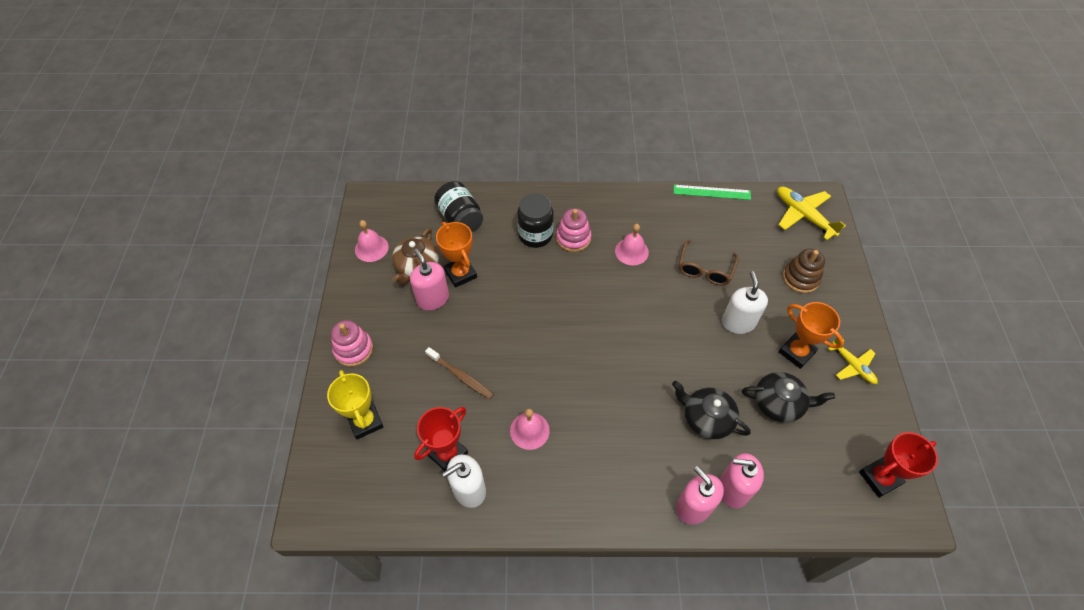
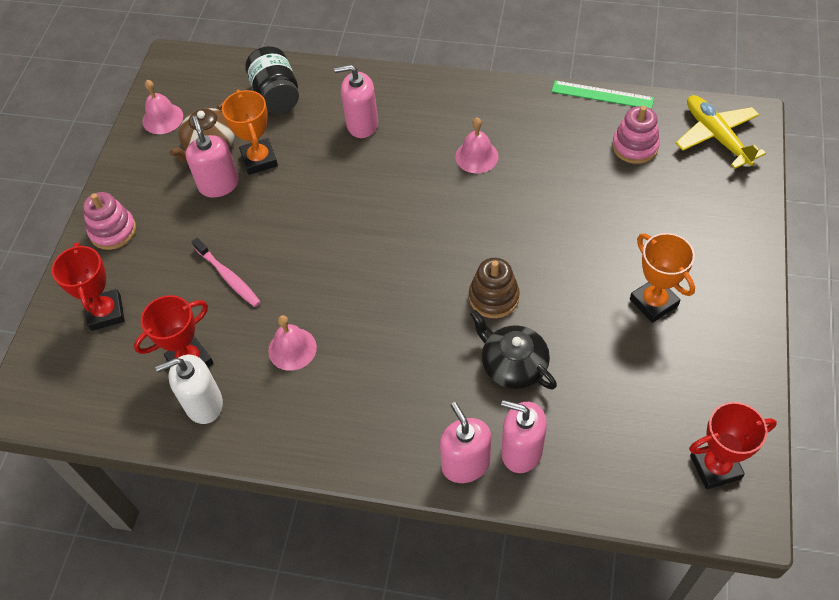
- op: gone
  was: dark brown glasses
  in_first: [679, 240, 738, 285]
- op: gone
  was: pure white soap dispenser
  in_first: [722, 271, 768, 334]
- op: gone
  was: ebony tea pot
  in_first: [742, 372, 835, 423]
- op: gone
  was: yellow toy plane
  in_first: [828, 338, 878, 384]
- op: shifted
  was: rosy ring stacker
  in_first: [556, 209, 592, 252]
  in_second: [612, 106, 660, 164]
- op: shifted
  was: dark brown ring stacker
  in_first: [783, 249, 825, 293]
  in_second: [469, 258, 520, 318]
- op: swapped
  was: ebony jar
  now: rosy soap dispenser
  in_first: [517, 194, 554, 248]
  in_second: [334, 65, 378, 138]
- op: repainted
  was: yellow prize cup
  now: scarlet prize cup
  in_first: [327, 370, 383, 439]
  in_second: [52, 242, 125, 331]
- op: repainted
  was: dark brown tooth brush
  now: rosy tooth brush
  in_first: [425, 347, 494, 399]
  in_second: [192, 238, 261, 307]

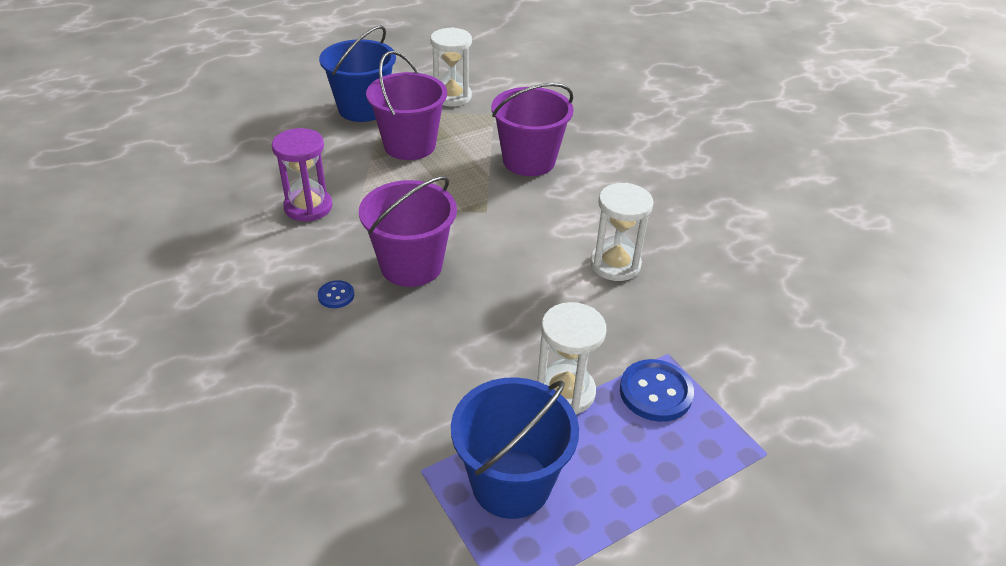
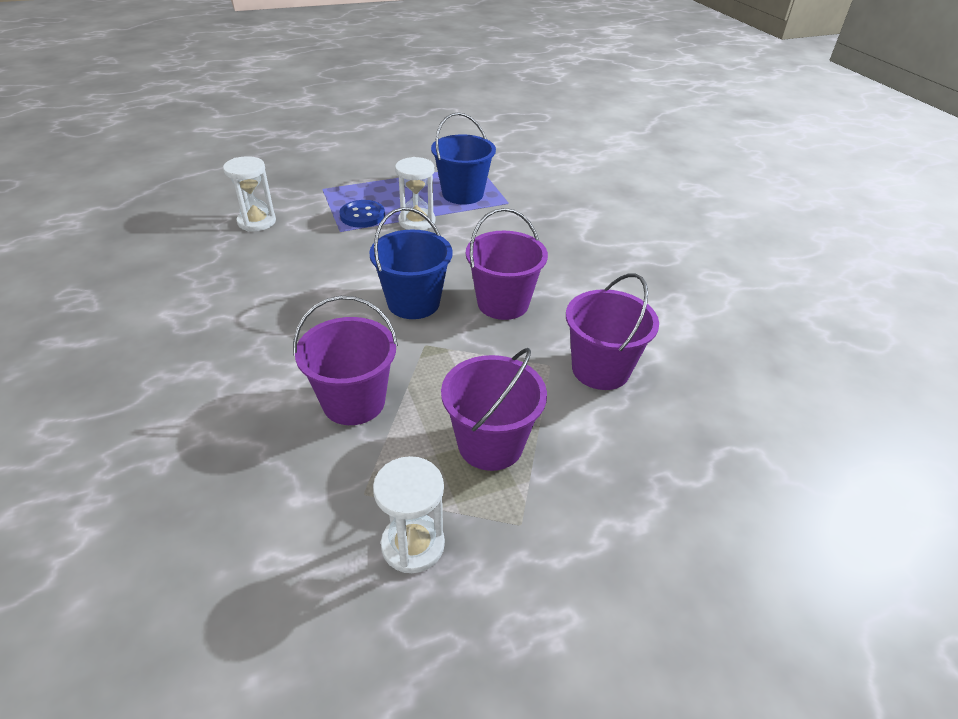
- op: gone
  was: royal blue shirt button
  in_first: [318, 280, 354, 308]
- op: shifted
  was: royal blue sand bucket
  in_first: [319, 25, 396, 122]
  in_second: [369, 207, 453, 319]
- op: shifted
  was: pure white sandglass
  in_first: [590, 183, 654, 281]
  in_second: [223, 156, 276, 231]
- op: swapped
  was: violet sandglass
  now: violet sand bucket
  in_first: [272, 128, 332, 221]
  in_second: [566, 273, 659, 390]

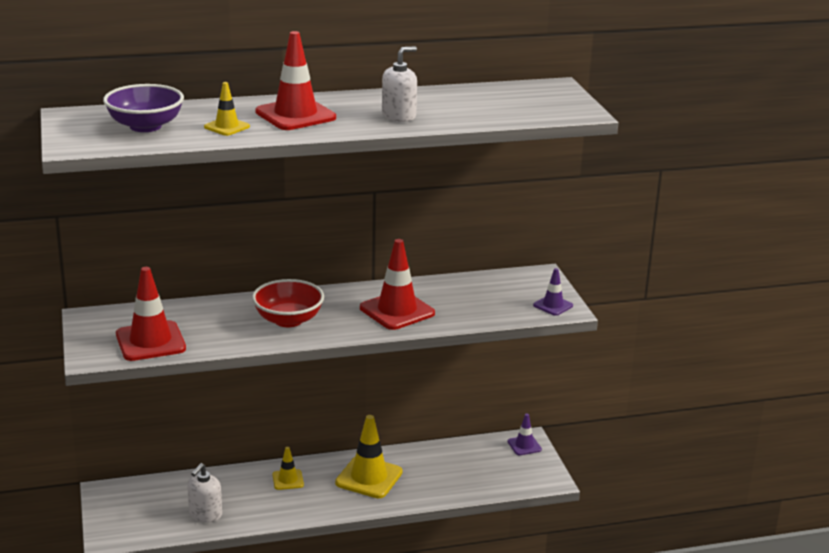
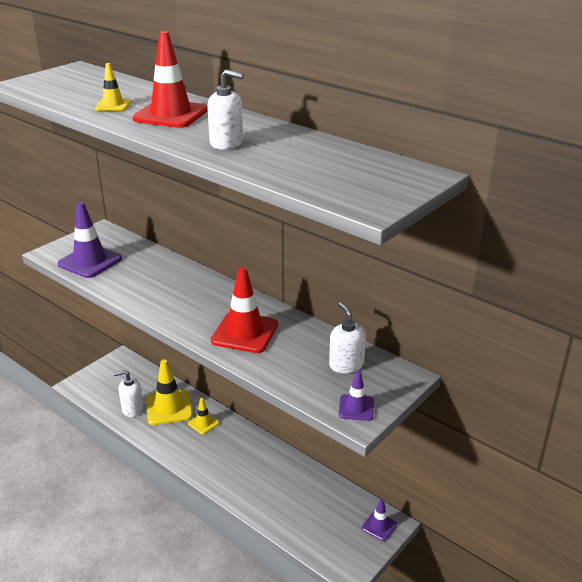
- op: gone
  was: violet serving bowl
  in_first: [103, 84, 184, 132]
- op: gone
  was: scarlet serving bowl
  in_first: [252, 279, 324, 327]
- op: new
  now: pure white soap dispenser
  in_second: [329, 302, 366, 373]
- op: shifted
  was: yellow road cone
  in_first: [335, 415, 403, 498]
  in_second: [146, 359, 193, 425]
- op: repainted
  was: scarlet road cone
  now: violet road cone
  in_first: [116, 267, 186, 361]
  in_second: [57, 202, 122, 278]

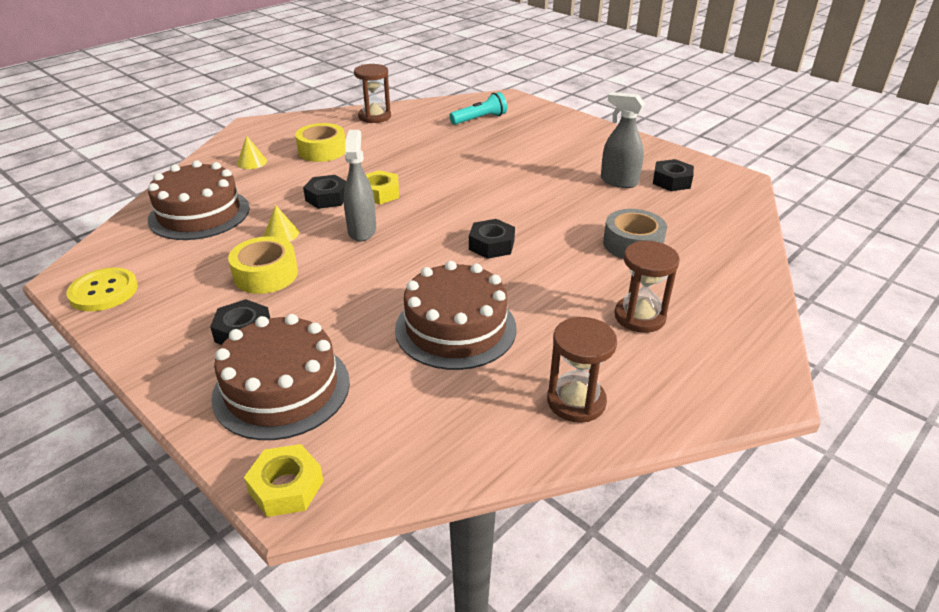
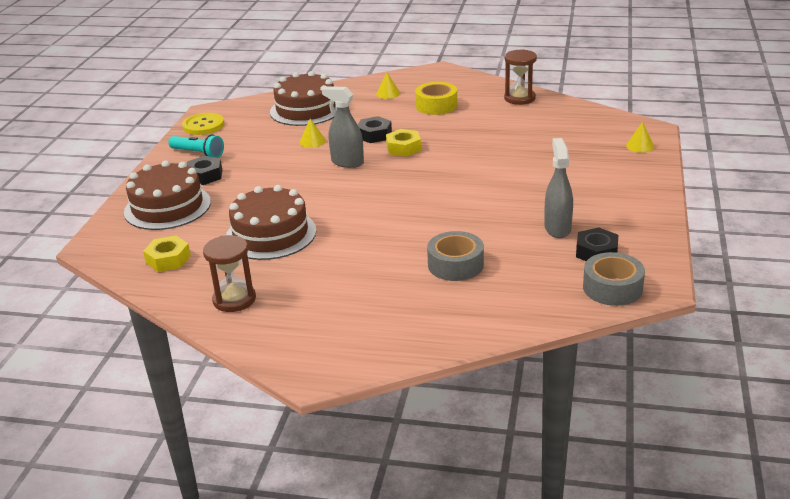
- op: gone
  was: yellow tape
  in_first: [228, 236, 298, 294]
- op: gone
  was: ebony nut
  in_first: [469, 219, 515, 259]
- op: gone
  was: dark brown sandglass
  in_first: [614, 241, 680, 333]
- op: new
  now: gray tape
  in_second: [583, 252, 645, 306]
- op: new
  now: yellow cone shape
  in_second: [626, 122, 654, 153]
- op: shifted
  was: yellow nut
  in_first: [244, 444, 324, 517]
  in_second: [143, 236, 191, 272]
- op: shifted
  was: aqua flashlight
  in_first: [449, 92, 507, 125]
  in_second: [168, 134, 224, 158]
- op: rotated
  was: gray sprayer
  in_first: [344, 130, 376, 242]
  in_second: [322, 86, 364, 168]
  clockwise: -120

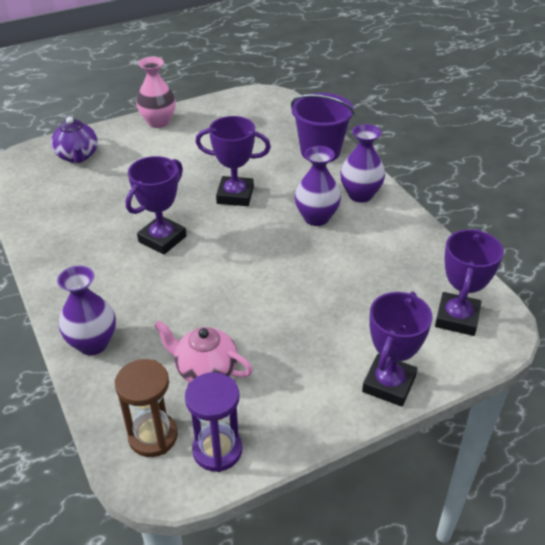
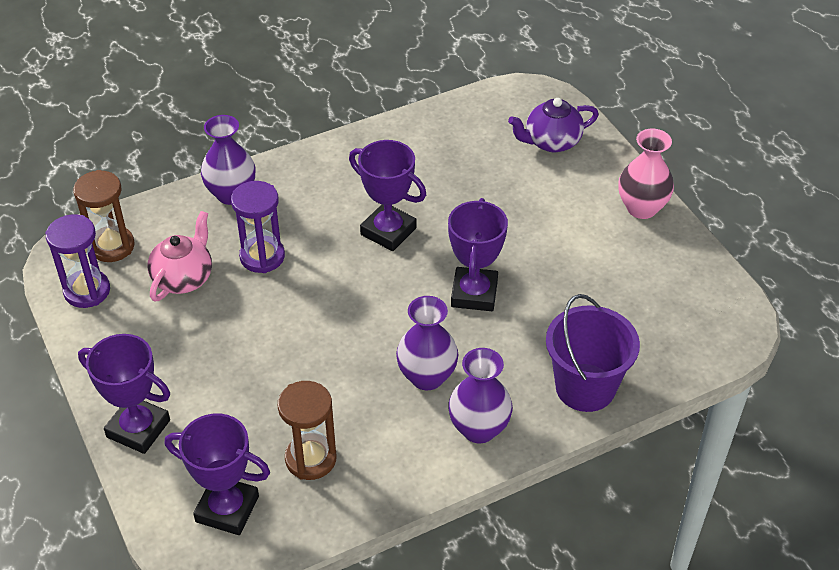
- op: new
  now: violet sandglass
  in_second: [231, 181, 285, 273]
- op: new
  now: dark brown sandglass
  in_second: [278, 381, 336, 480]

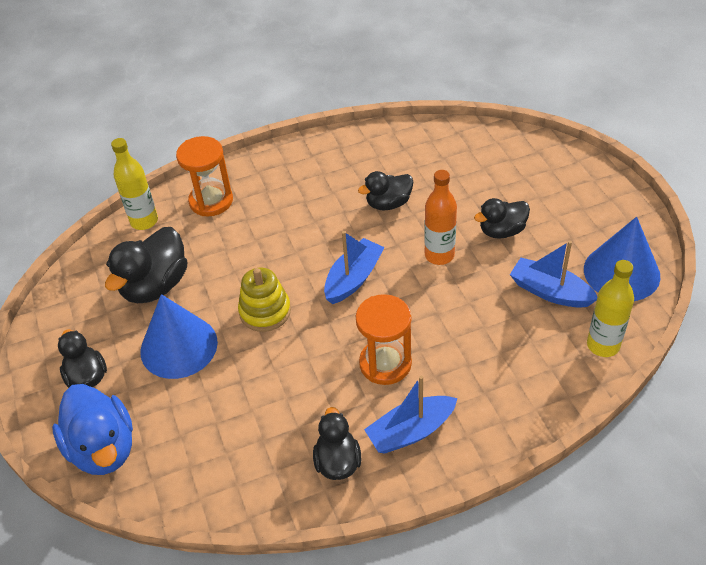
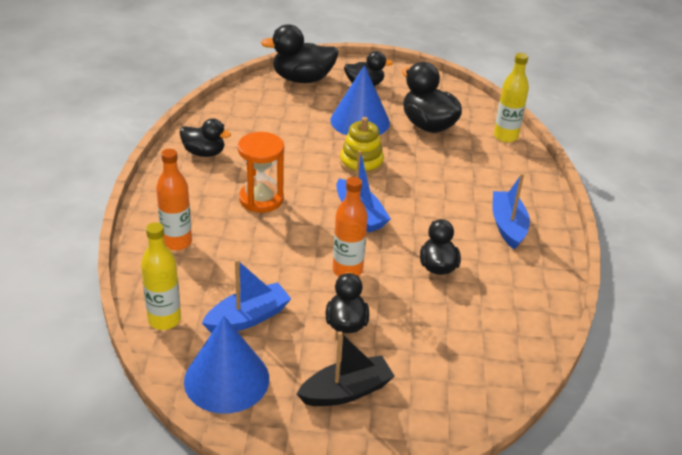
- op: gone
  was: orange-coloured sandglass
  in_first: [176, 136, 233, 216]
- op: new
  now: orange-coloured bottle
  in_second: [156, 149, 192, 251]
- op: new
  now: ebony toy boat
  in_second: [297, 331, 395, 406]
- op: shifted
  was: royal blue toy boat
  in_first: [364, 376, 458, 454]
  in_second: [493, 173, 530, 250]
- op: repainted
  was: royal blue toy duck
  now: ebony toy duck
  in_first: [52, 384, 133, 475]
  in_second: [261, 24, 339, 83]

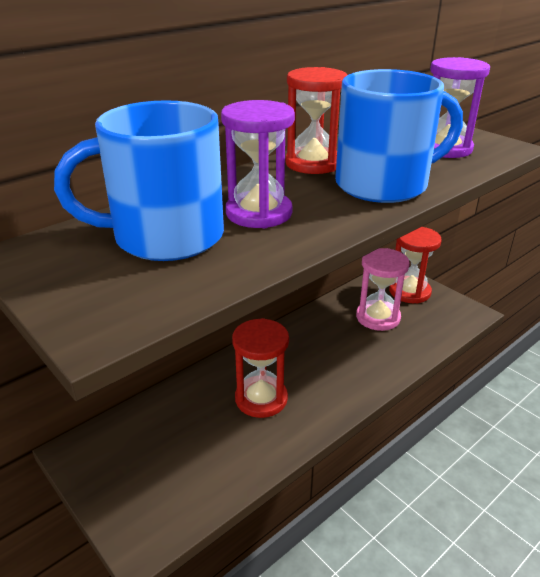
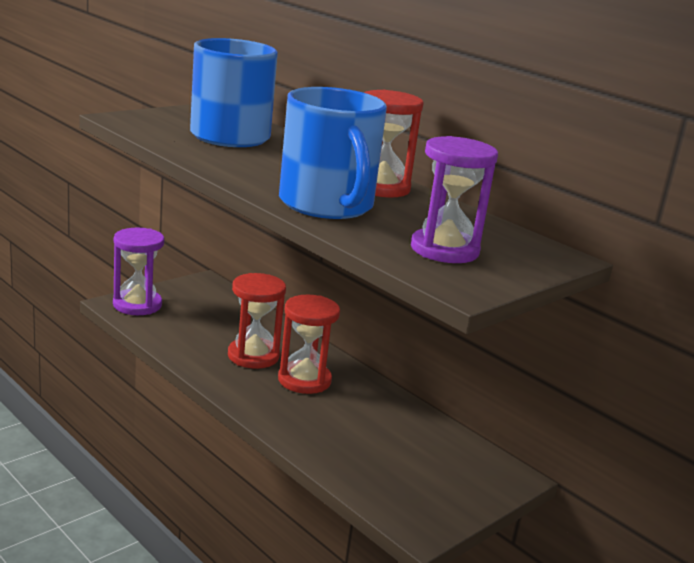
- op: gone
  was: rosy sandglass
  in_first: [356, 248, 410, 331]
- op: shifted
  was: violet sandglass
  in_first: [221, 100, 295, 228]
  in_second: [113, 228, 164, 315]
- op: shifted
  was: scarlet sandglass
  in_first: [389, 227, 442, 304]
  in_second: [278, 295, 340, 394]

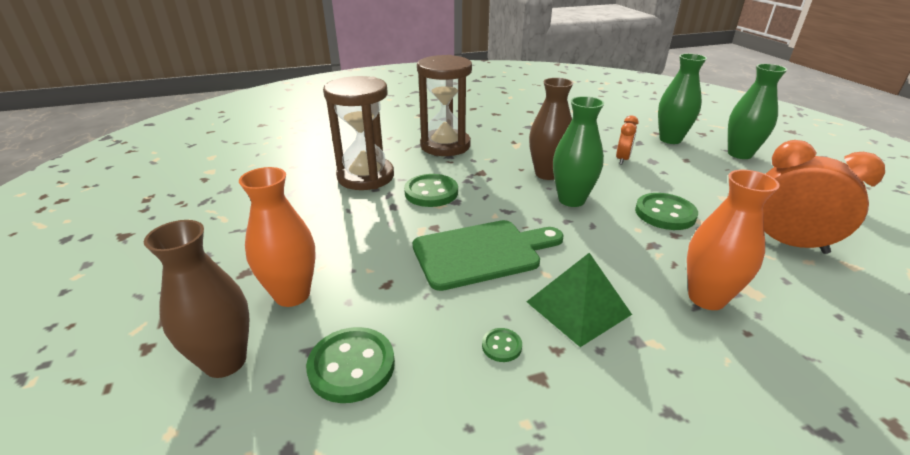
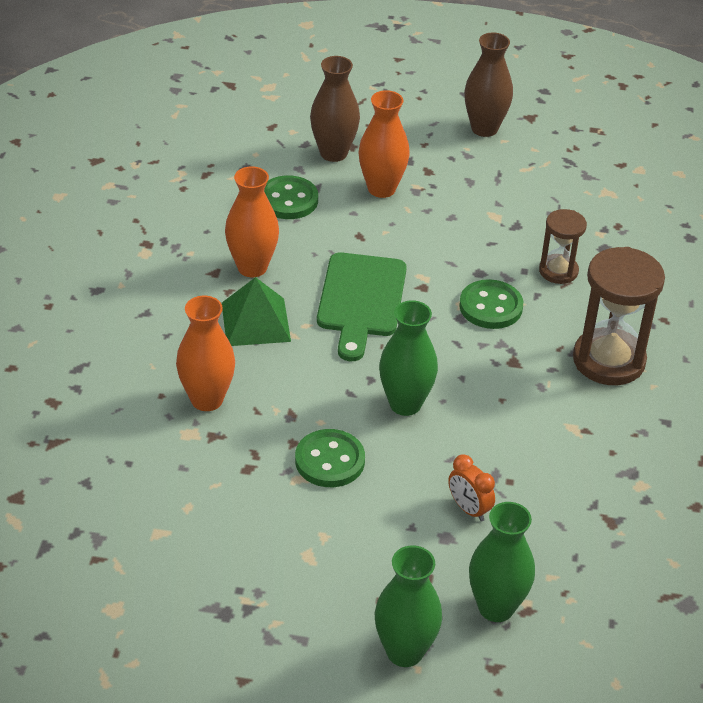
- op: gone
  was: orange-coloured bedside clock
  in_first: [763, 140, 885, 254]
- op: shifted
  was: dark brown vase
  in_first: [529, 78, 574, 180]
  in_second: [464, 33, 513, 137]
- op: swapped
  was: emerald shirt button
  now: orange-coloured vase
  in_first: [482, 328, 522, 362]
  in_second: [225, 166, 279, 277]
- op: scaled
  was: dark brown sandglass
  in_first: [323, 76, 394, 190]
  in_second: [539, 209, 587, 284]
  ratio: 0.57

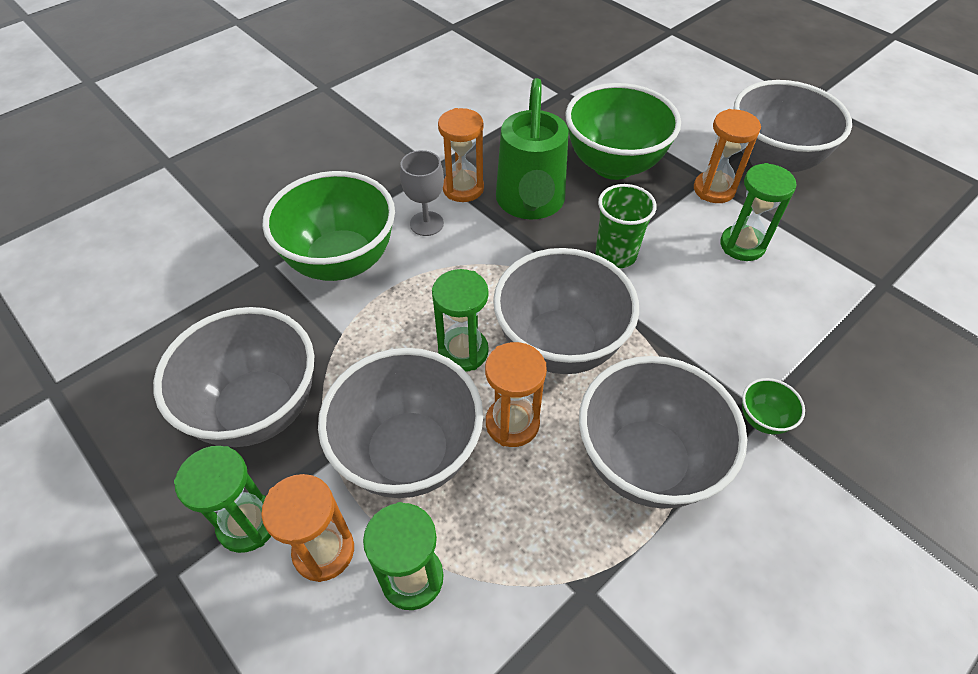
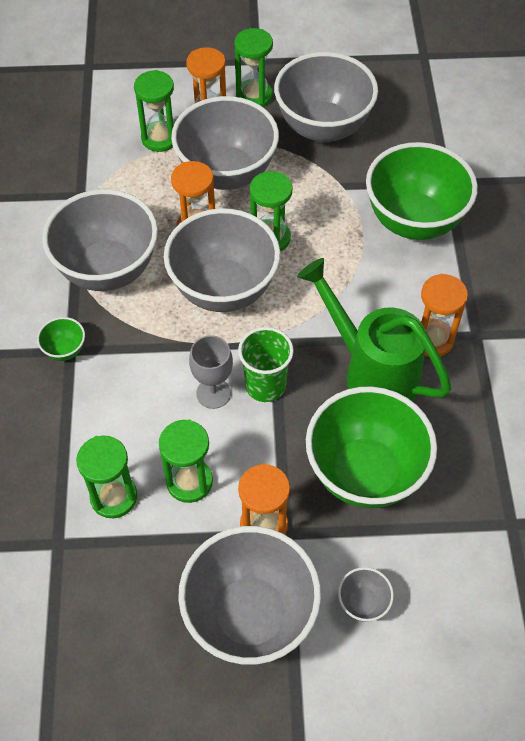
- op: new
  now: emerald sandglass
  in_second: [76, 435, 137, 518]
- op: new
  now: gray serving bowl
  in_second: [338, 567, 394, 622]
- op: shifted
  was: gray goblet
  in_first: [400, 150, 444, 236]
  in_second: [189, 335, 233, 409]

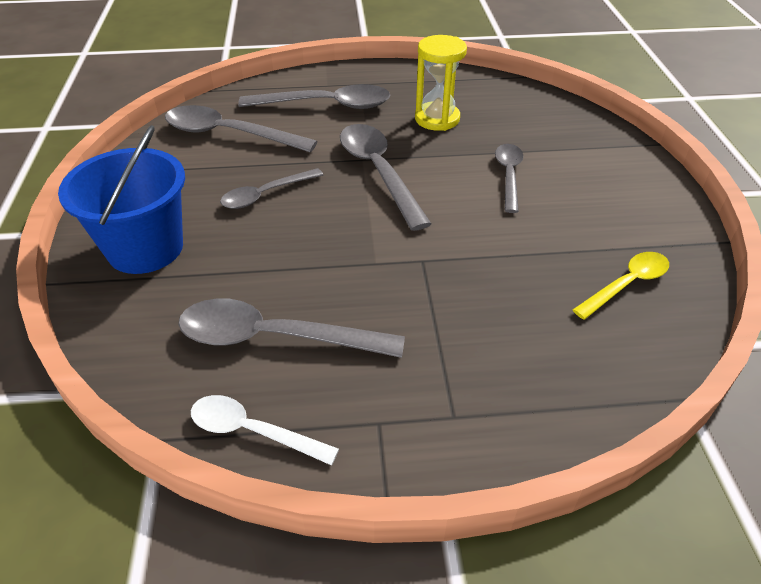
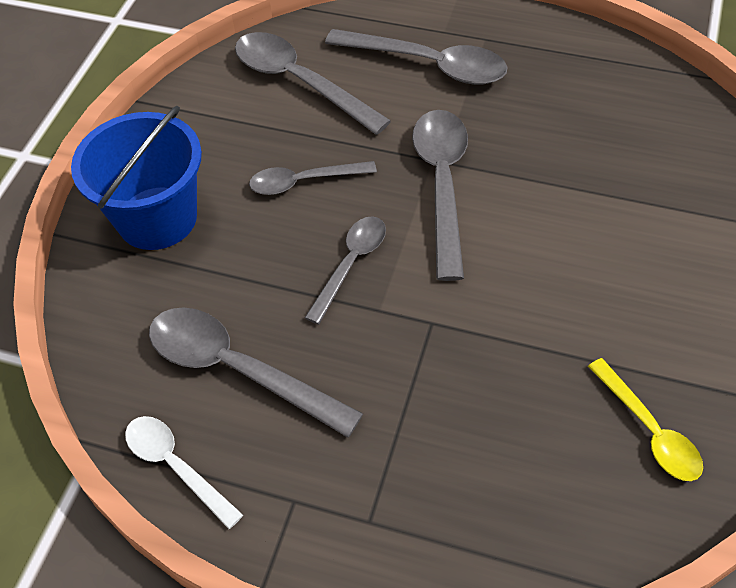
- op: gone
  was: yellow sandglass
  in_first: [415, 35, 467, 131]
- op: shifted
  was: gray teaspoon
  in_first: [495, 144, 523, 213]
  in_second: [305, 216, 386, 324]
- op: rotated
  was: yellow teaspoon
  in_first: [573, 252, 669, 320]
  in_second: [588, 358, 703, 481]
  clockwise: 75

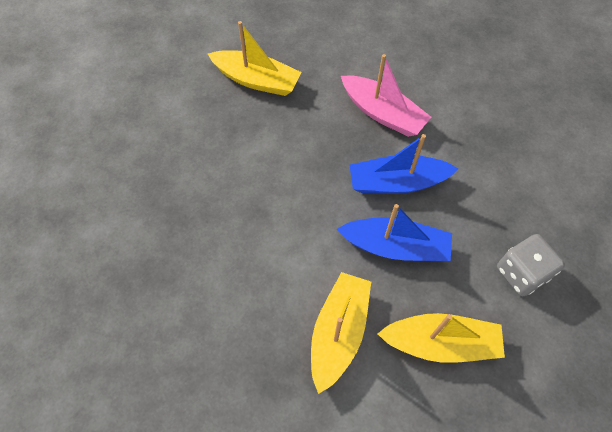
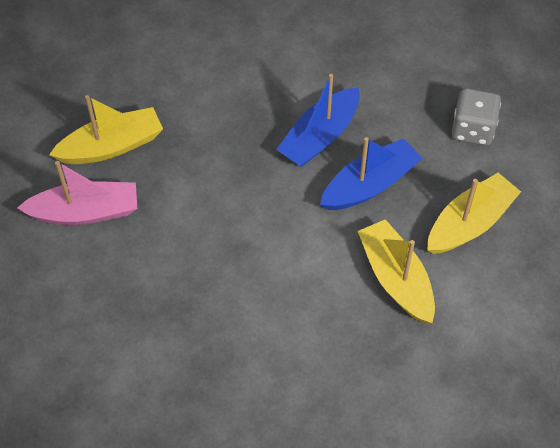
- op: shifted
  was: rosy toy boat
  in_first: [341, 54, 431, 137]
  in_second: [17, 161, 137, 225]

